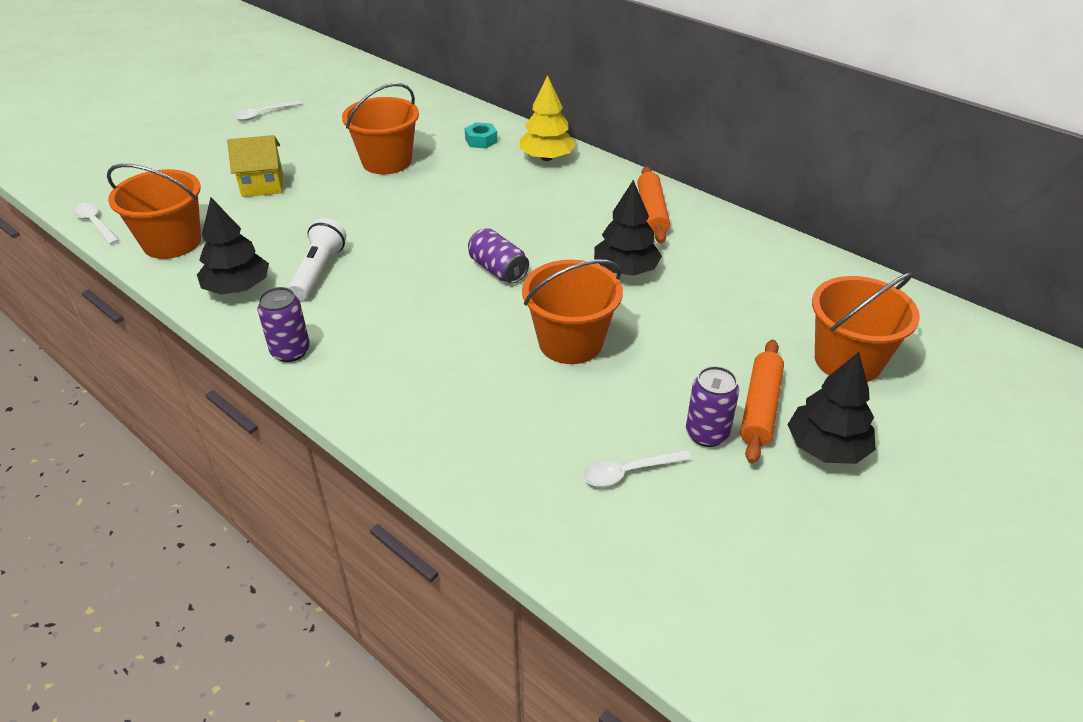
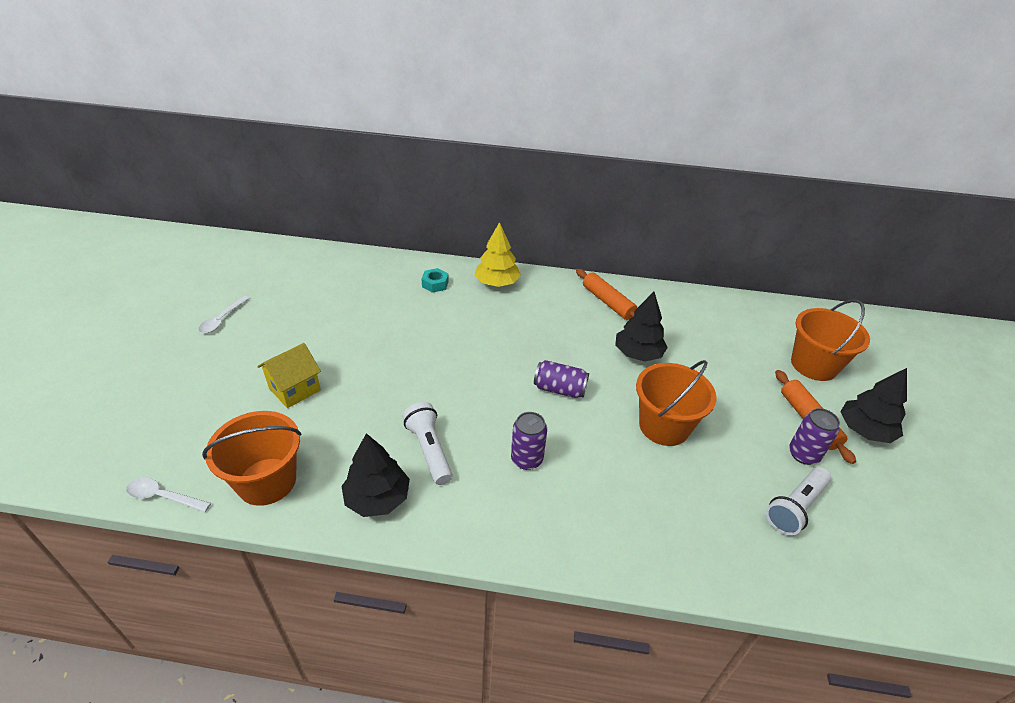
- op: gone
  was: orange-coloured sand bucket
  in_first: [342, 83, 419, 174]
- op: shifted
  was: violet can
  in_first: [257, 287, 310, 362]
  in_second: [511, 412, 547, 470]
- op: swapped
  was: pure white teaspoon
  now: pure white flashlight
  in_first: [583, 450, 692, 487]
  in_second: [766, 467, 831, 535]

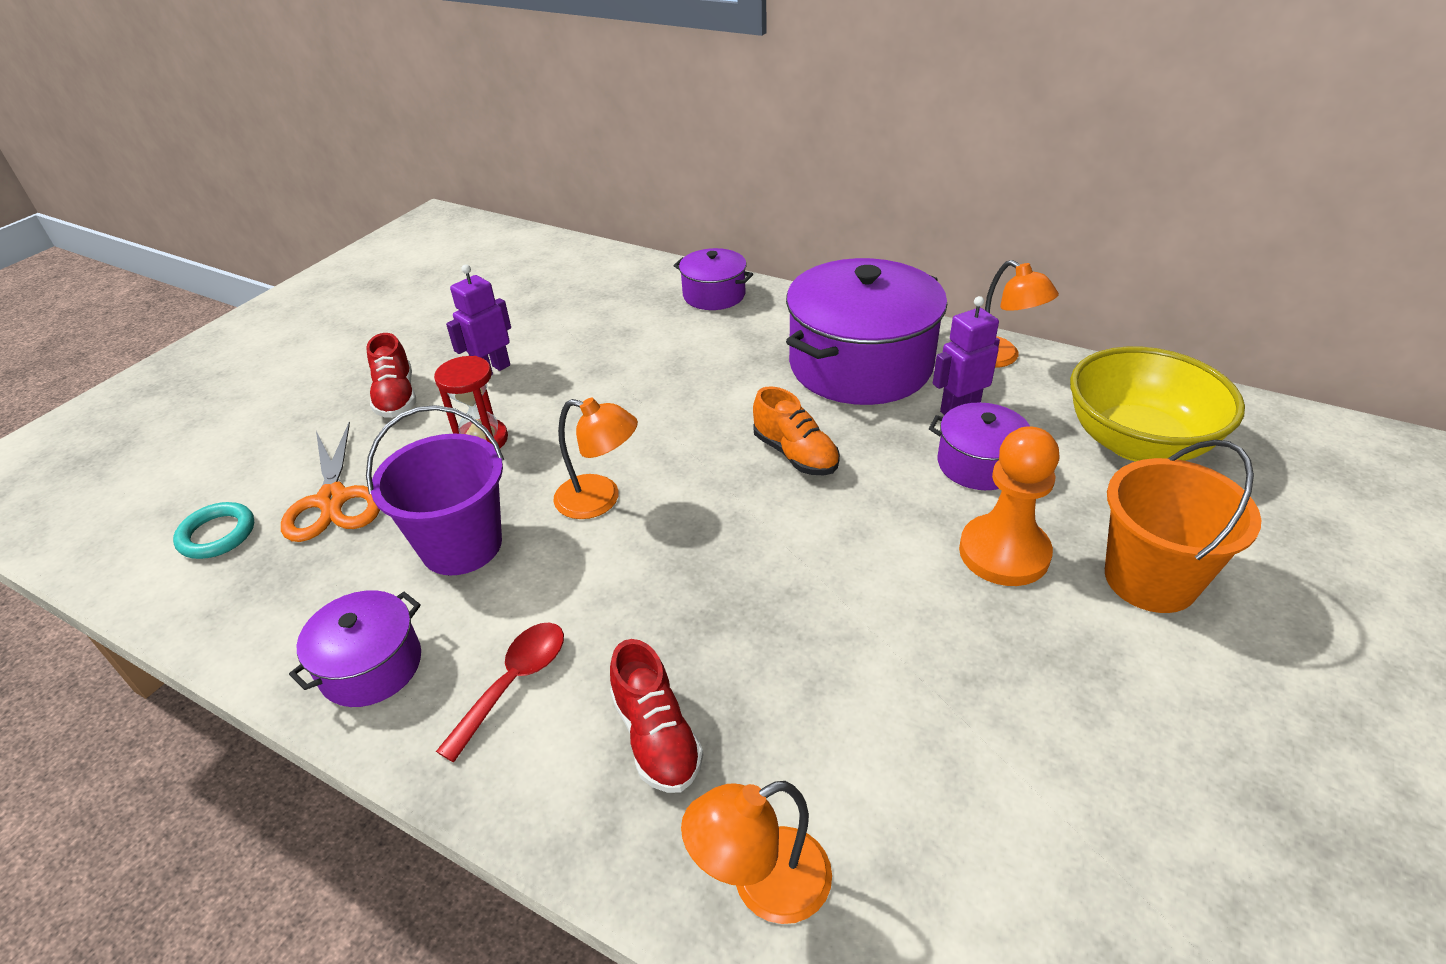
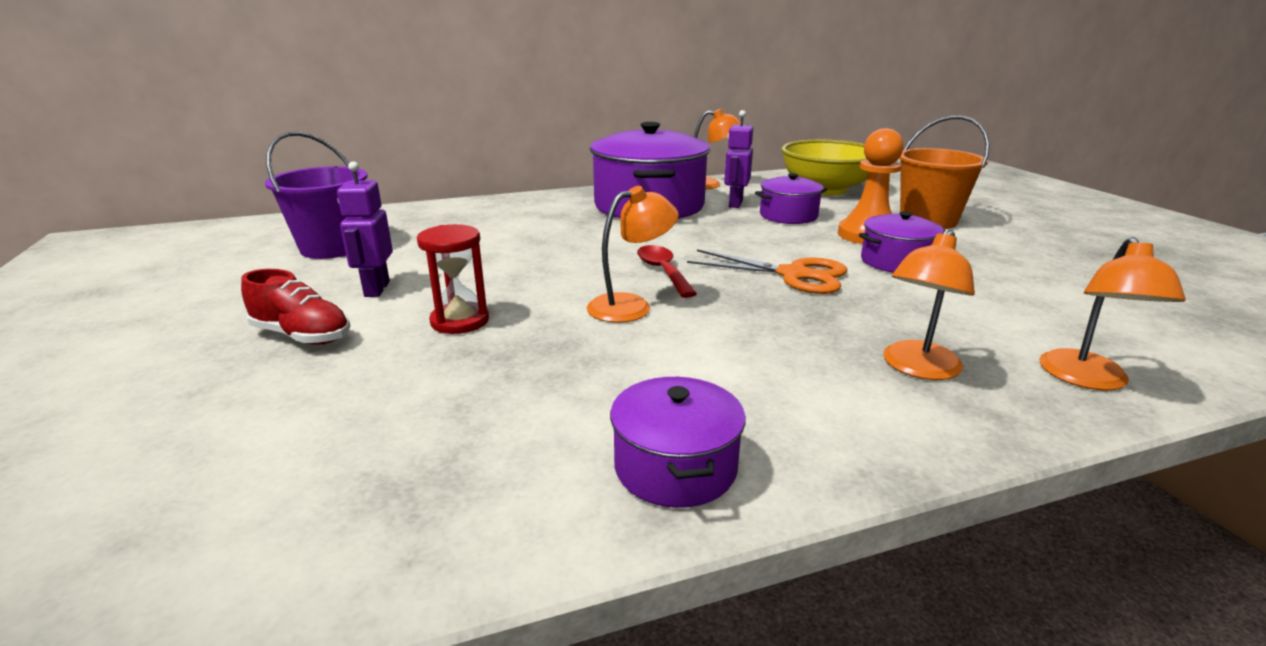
- op: gone
  was: aqua torus
  in_first: [173, 502, 254, 559]
- op: gone
  was: orange-coloured lace-up shoe
  in_first: [753, 386, 840, 475]
- op: shifted
  was: orange-coloured pair of scissors
  in_first: [281, 422, 380, 542]
  in_second: [687, 249, 847, 294]
- op: shifted
  was: violet sand bucket
  in_first: [366, 405, 504, 575]
  in_second: [265, 132, 368, 259]
- op: shifted
  was: scarlet teaspoon
  in_first: [436, 623, 564, 762]
  in_second: [637, 245, 697, 298]
- op: shifted
  was: violet pot
  in_first: [673, 248, 753, 310]
  in_second: [859, 211, 945, 273]
- op: swapped
  was: scarlet lace-up shoe
  now: orange-coloured desk lamp
  in_first: [610, 639, 703, 793]
  in_second: [883, 230, 975, 380]

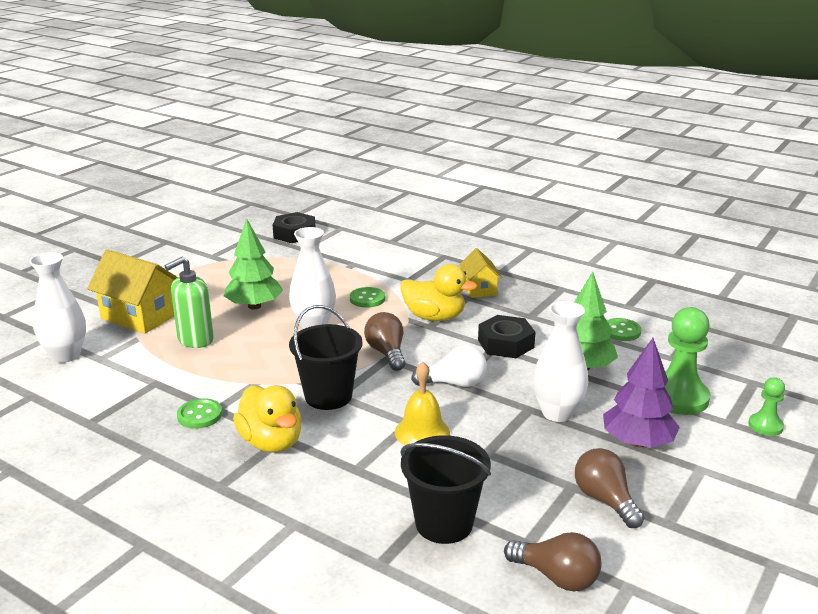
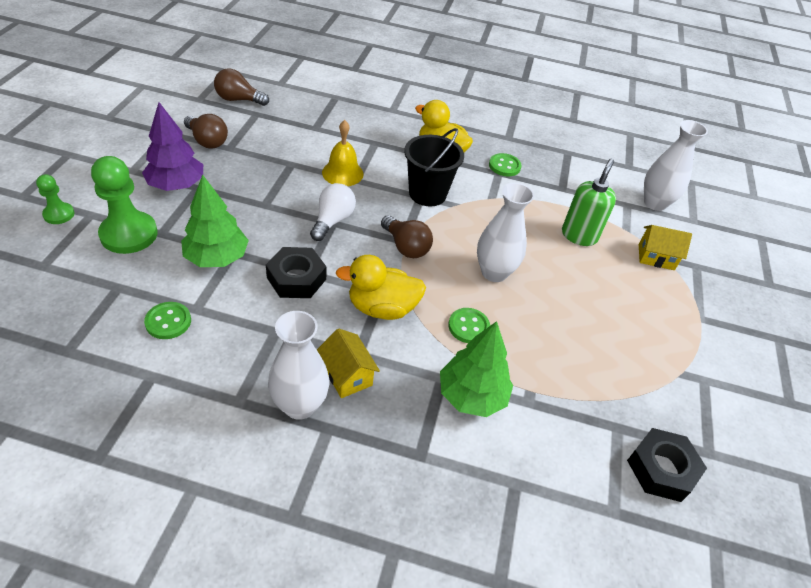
- op: gone
  was: ebony sand bucket
  in_first: [400, 435, 491, 544]
- op: shifted
  was: emerald fir tree
  in_first: [224, 218, 283, 310]
  in_second: [440, 321, 513, 417]
- op: shifted
  was: pure white vase
  in_first: [533, 301, 588, 422]
  in_second: [268, 311, 329, 420]
- op: rotated
  was: pure white light bulb
  in_first: [411, 345, 487, 387]
  in_second: [310, 183, 356, 241]
  clockwise: 135
- op: scaled
  was: yellow toy house
  in_first: [87, 249, 178, 334]
  in_second: [639, 225, 692, 270]
  ratio: 0.59

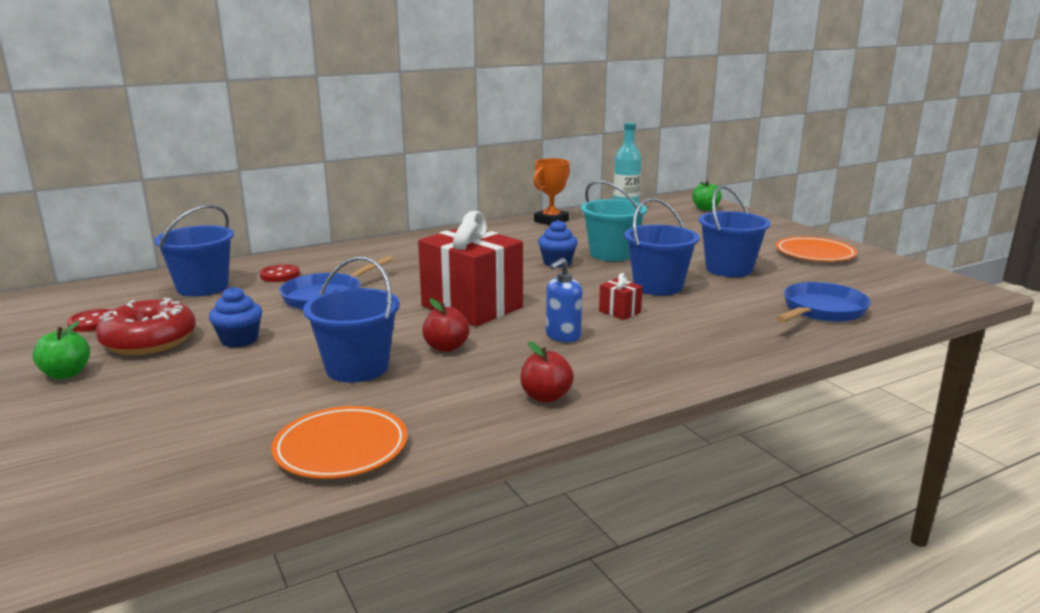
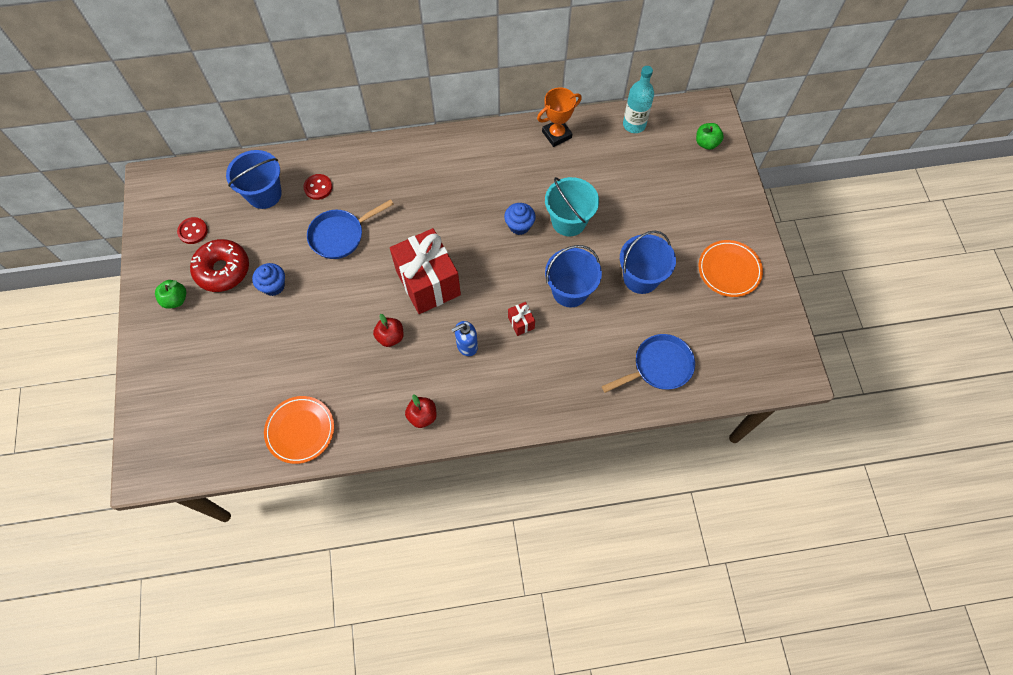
- op: gone
  was: royal blue sand bucket
  in_first: [303, 256, 400, 383]

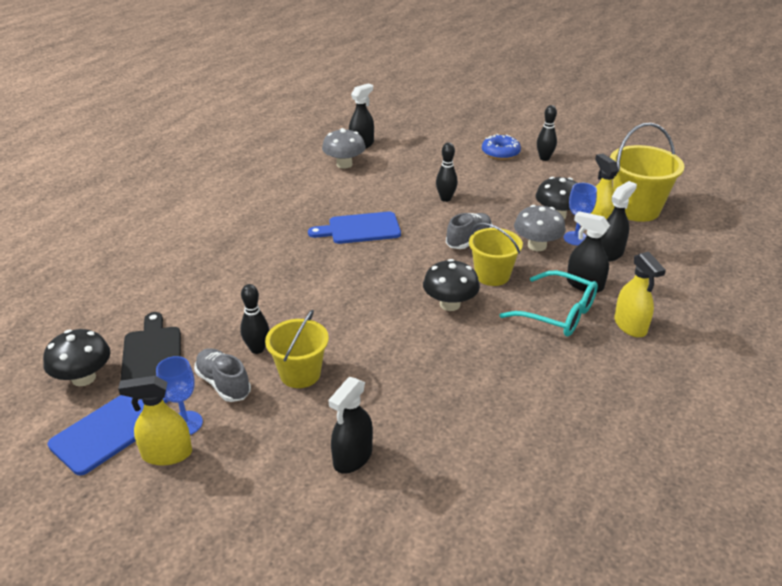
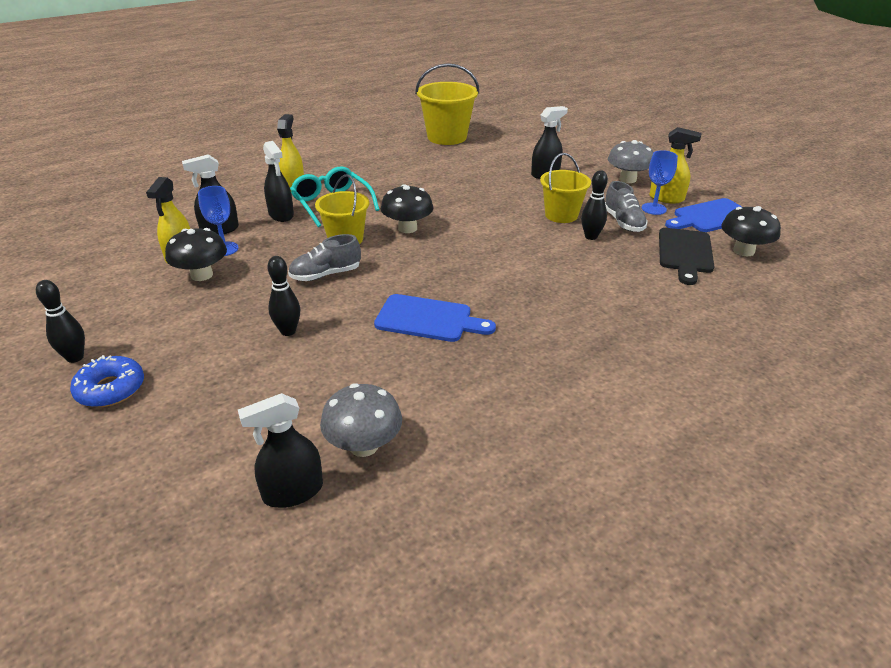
- op: shifted
  was: gray mushroom
  in_first: [514, 205, 566, 251]
  in_second: [608, 140, 654, 183]
- op: shifted
  was: yellow sand bucket
  in_first: [610, 123, 684, 222]
  in_second: [415, 63, 479, 145]

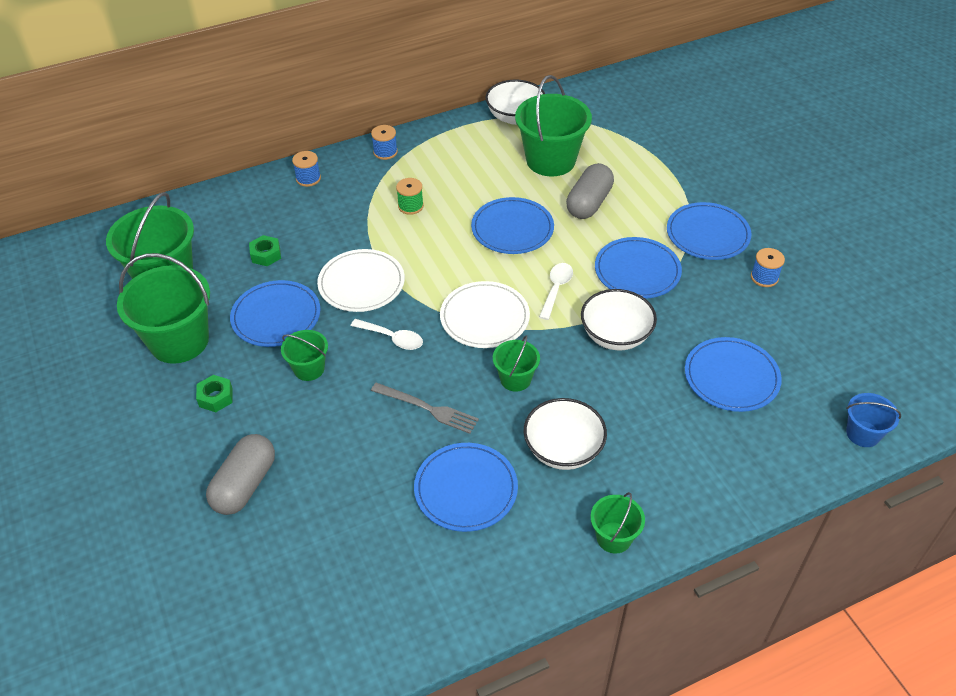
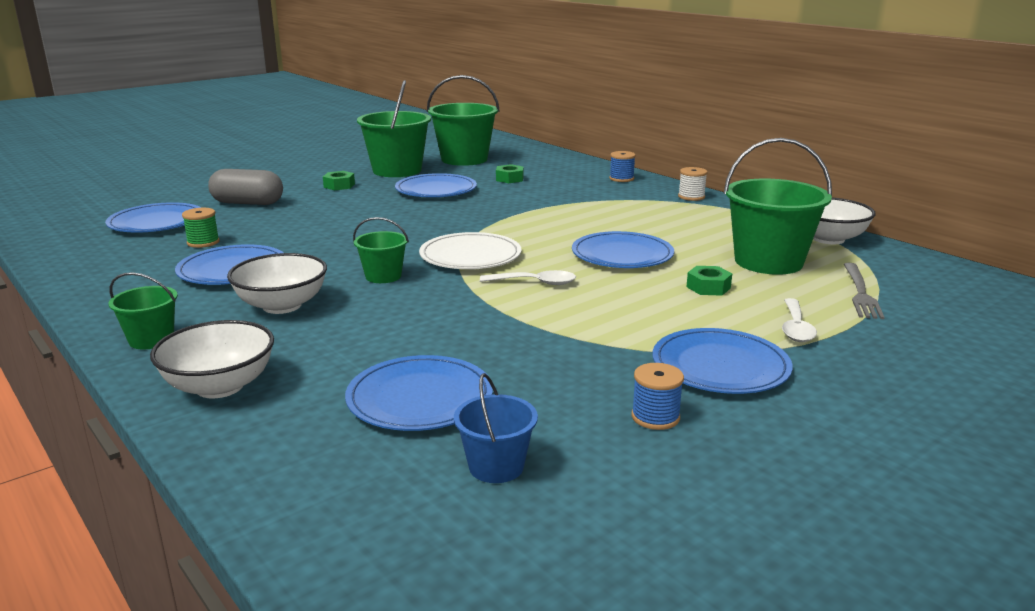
- op: gone
  was: emerald sand bucket
  in_first: [281, 330, 328, 381]
- op: gone
  was: pure white flat dish
  in_first: [317, 249, 405, 312]
- op: shifted
  was: pure white teaspoon
  in_first: [351, 319, 423, 350]
  in_second: [782, 298, 817, 342]
- op: shifted
  was: gray table fork
  in_first: [371, 383, 479, 434]
  in_second: [843, 263, 885, 319]
- op: shifted
  was: emerald spool
  in_first: [396, 178, 424, 215]
  in_second: [182, 208, 220, 248]
- op: shifted
  was: pure white serving bowl
  in_first: [581, 289, 657, 350]
  in_second: [150, 320, 274, 398]
- op: shifted
  was: royal blue flat dish
  in_first: [595, 237, 682, 299]
  in_second: [105, 202, 201, 232]
- op: shifted
  was: royal blue sand bucket
  in_first: [846, 393, 901, 447]
  in_second: [454, 373, 538, 483]
- op: swapped
  was: gray pill shape
  now: emerald nut
  in_first: [566, 163, 614, 219]
  in_second: [686, 266, 732, 296]
- op: repainted
  was: royal blue spool
  now: pure white spool
  in_first: [371, 125, 398, 160]
  in_second: [678, 167, 708, 201]

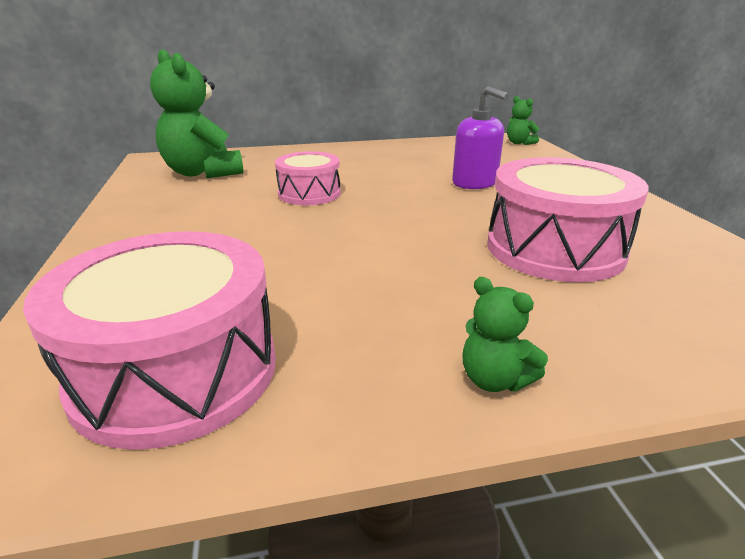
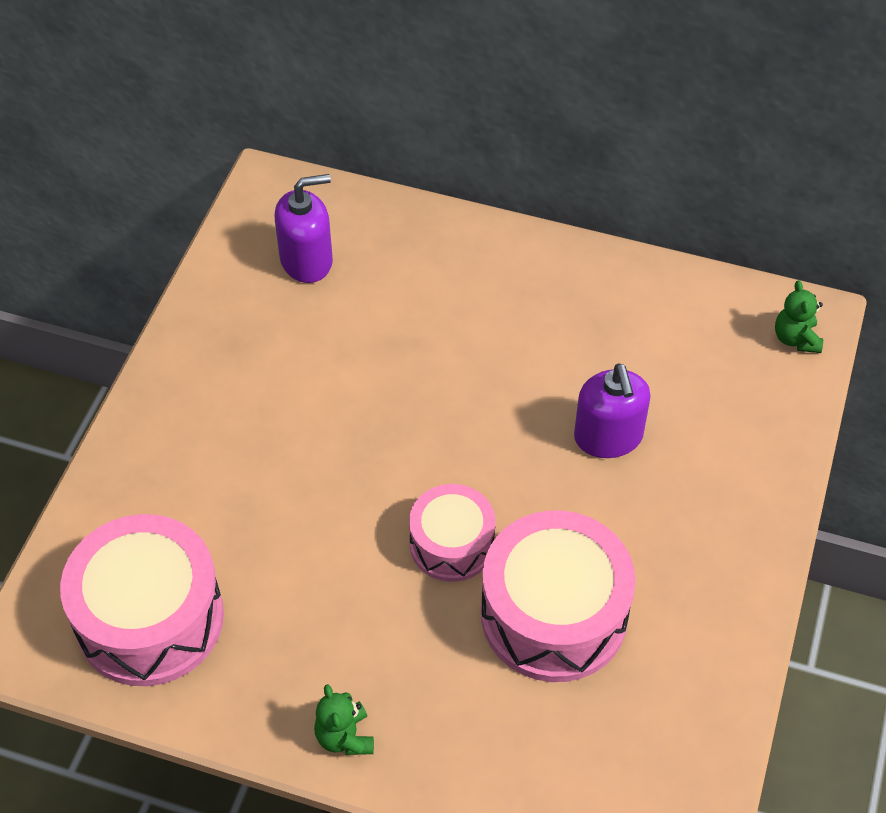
- op: shifted
  was: rosy drum
  in_first: [275, 151, 341, 205]
  in_second: [409, 484, 495, 582]
- op: swapped
  was: emerald teddy bear
  now: violet soap dispenser
  in_first: [150, 49, 243, 178]
  in_second: [275, 174, 333, 283]

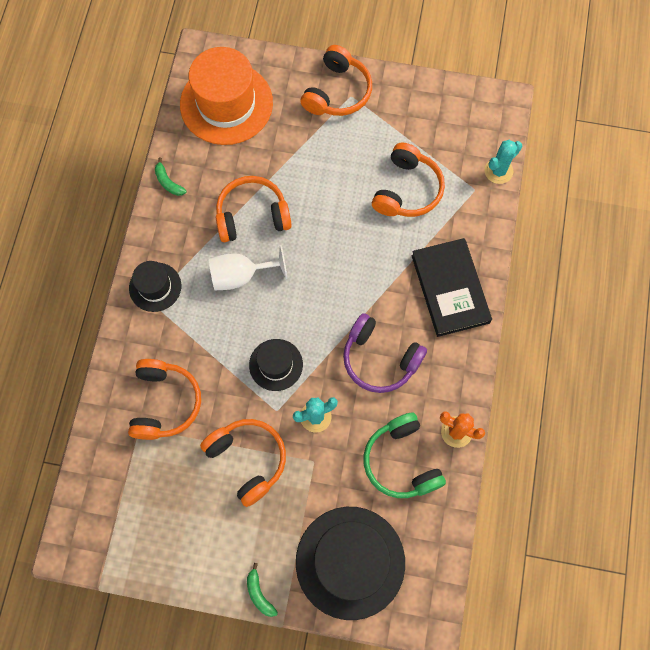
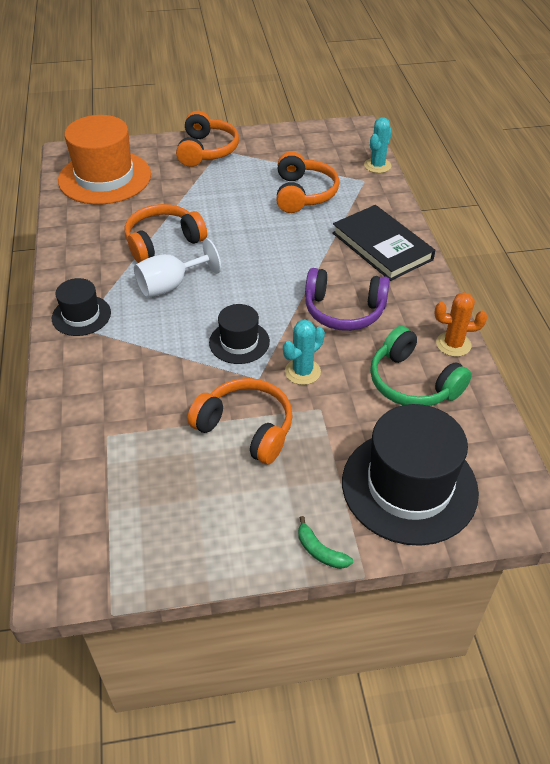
- op: gone
  was: orange-coloured over-ear headphones
  in_first: [128, 359, 201, 440]
- op: gone
  was: emerald toy banana
  in_first: [155, 157, 187, 196]

